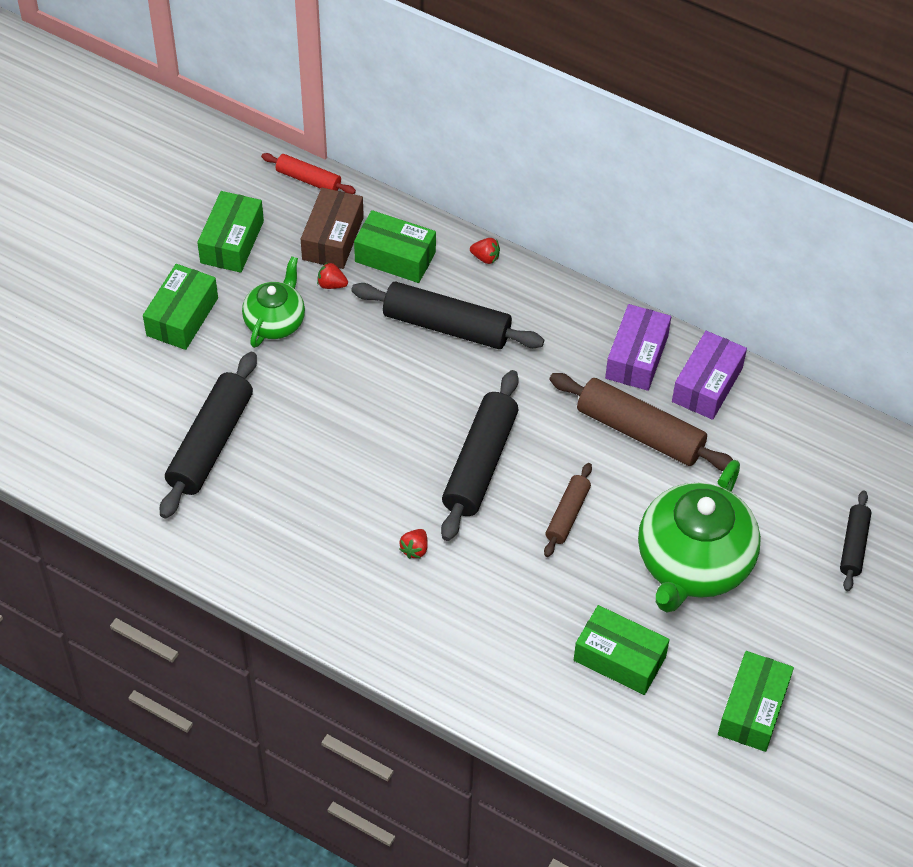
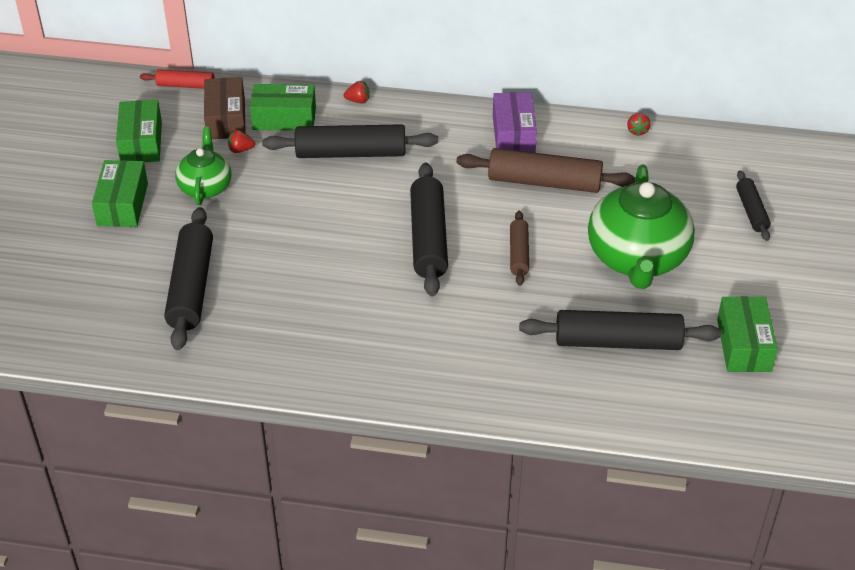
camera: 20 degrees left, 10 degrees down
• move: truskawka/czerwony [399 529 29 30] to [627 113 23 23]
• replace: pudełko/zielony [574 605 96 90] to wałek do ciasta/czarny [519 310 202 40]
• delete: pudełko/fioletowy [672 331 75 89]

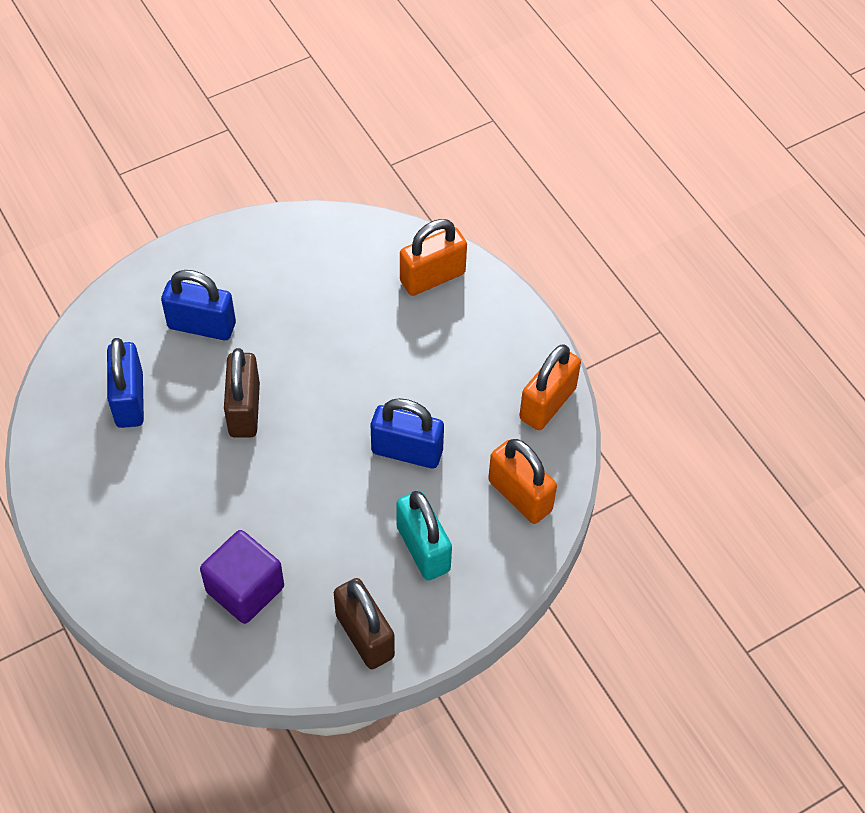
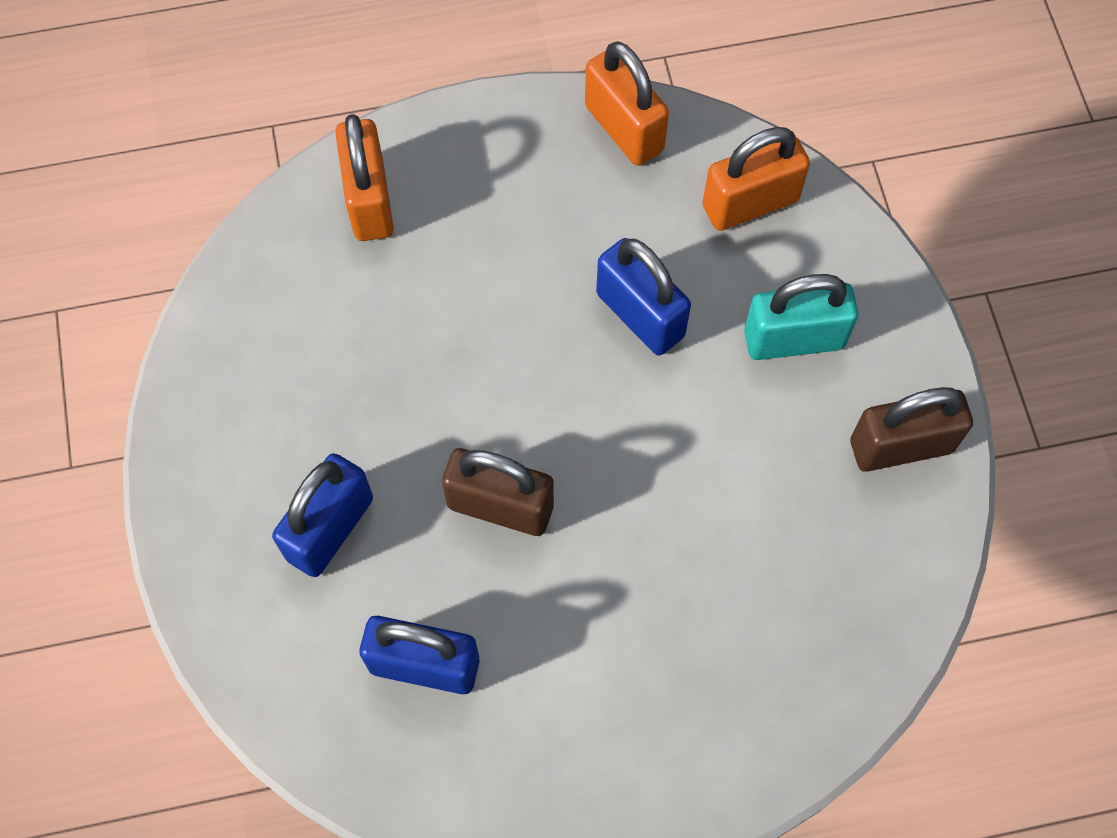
camera: 70 degrees left, 10 degrees up
• delete: sześcian/fioletowy [200 530 84 94]
• rotate: kłódka/niebieski [371 398 73 70] = [596 238 95 117] 75 degrees counterclockwise

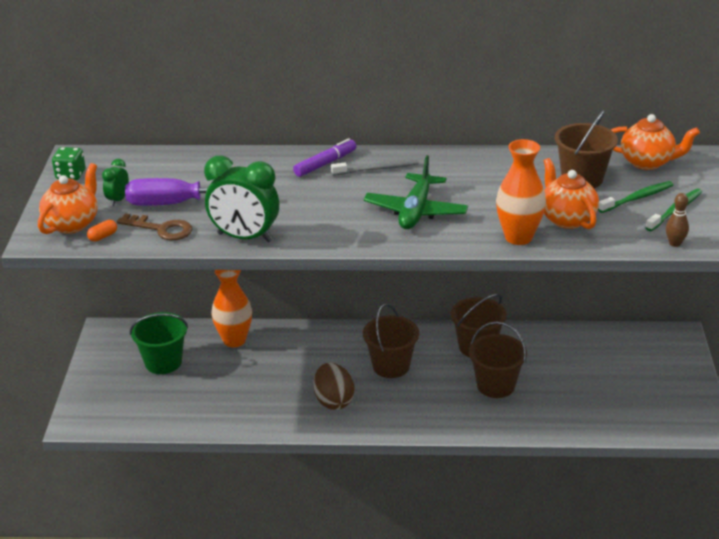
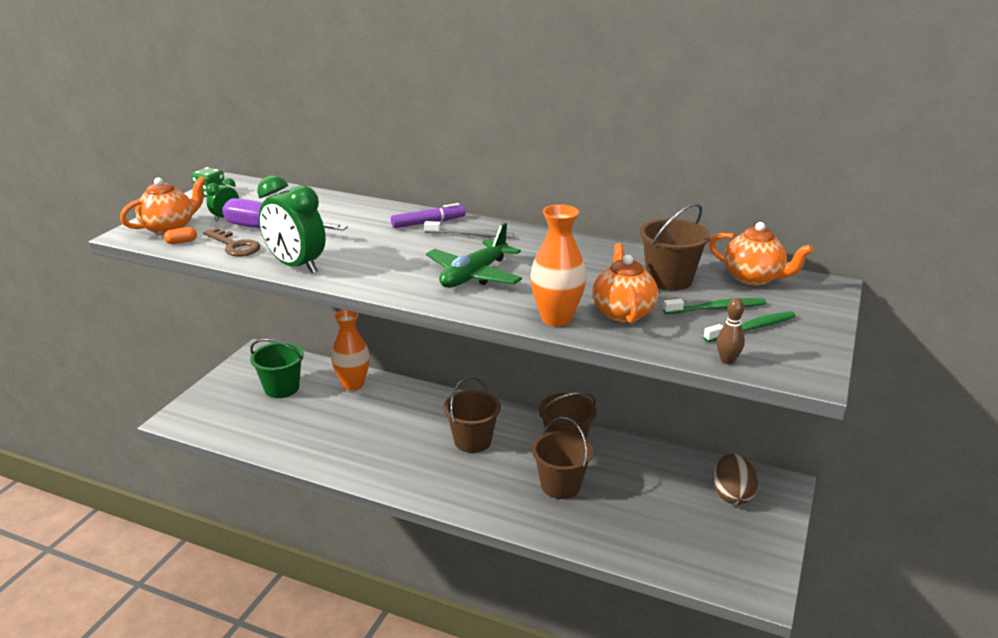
camera: 20 degrees right, 5 degrees down
• move: jajko/brązowy [313 363 42 47] to [713 454 45 51]

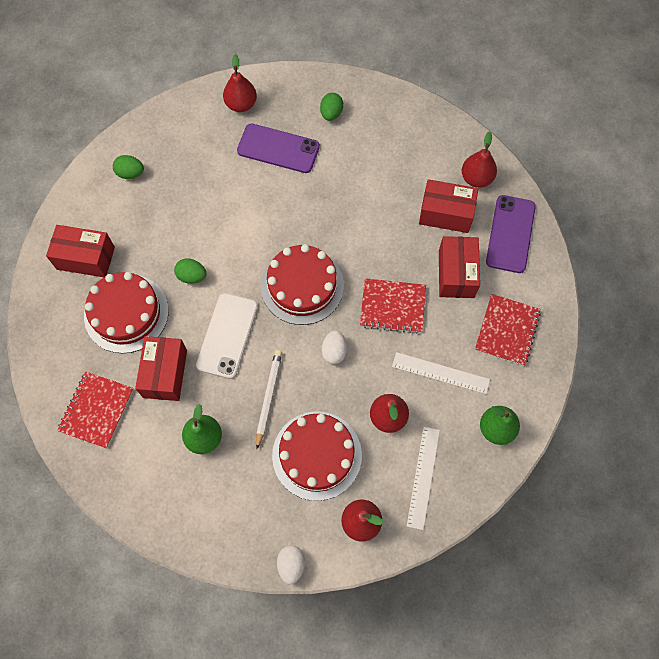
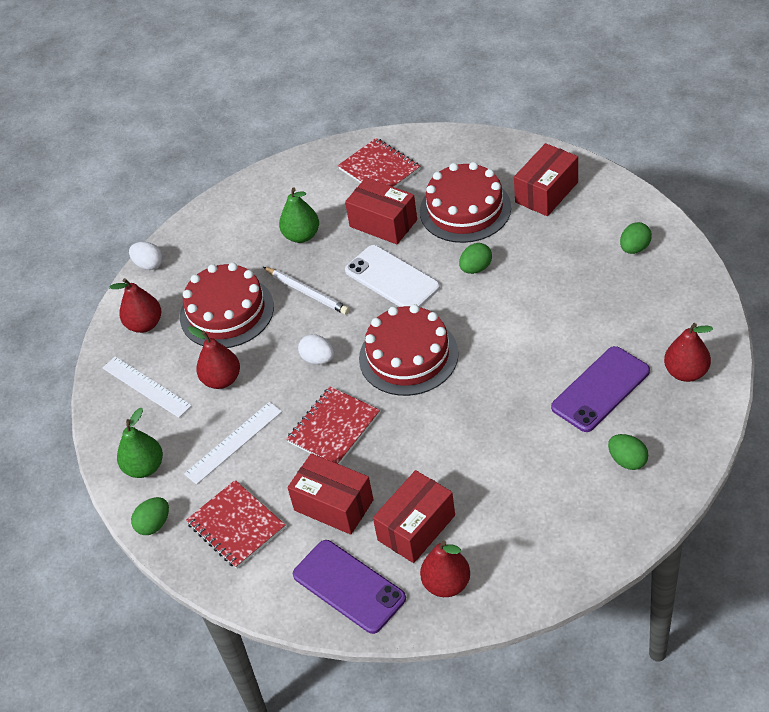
camera: 125 degrees right, 20 degrees down
• insert: jajko/zielony [131 497 38 38]

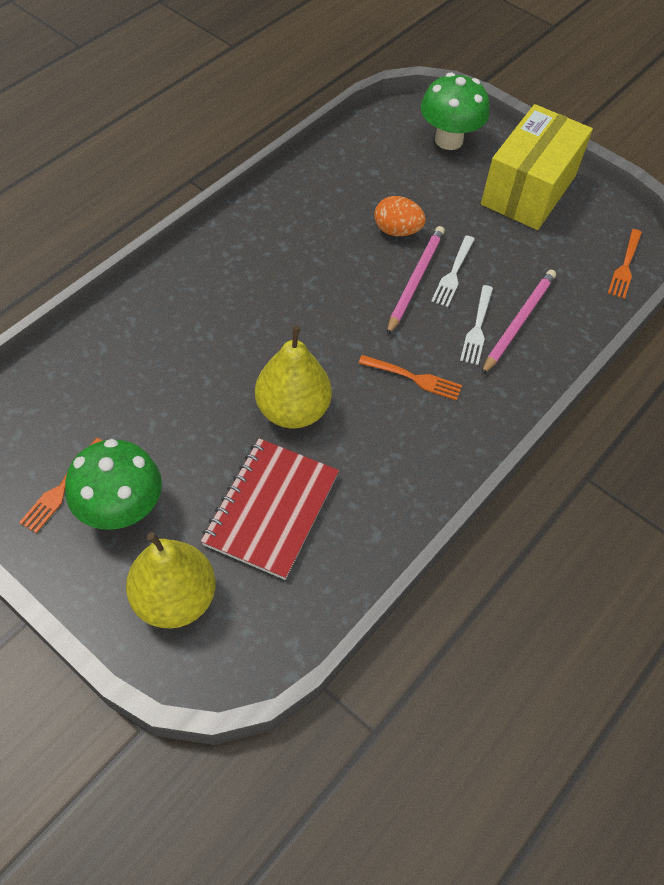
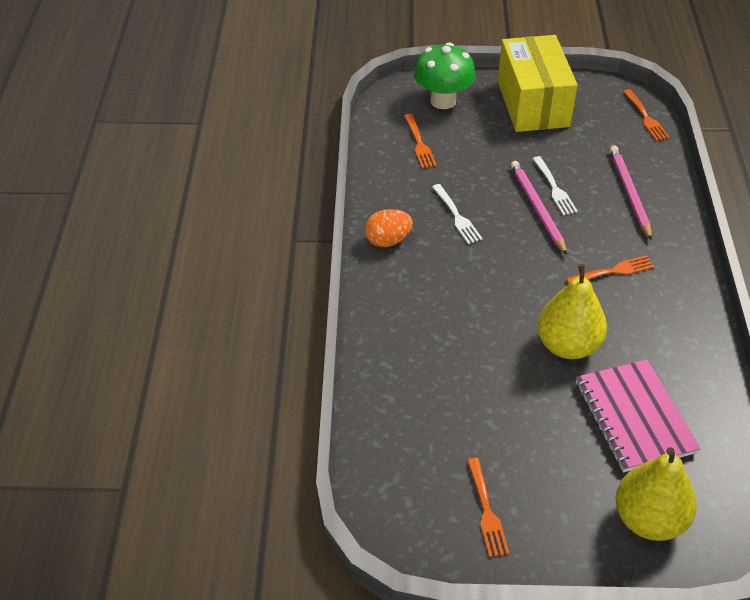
camera: 35 degrees left, 10 degrees down
• delete: grzyb/zielony [65 439 97 91]
• recolor: zeszyt/czerwony [201 438 138 142] to zeszyt/różowy [576 359 124 113]
• move: jajko/pomarańczowy [374 196 52 40] to [365 209 48 38]
• move: widelec/biały [460 285 33 80] to [432 184 51 60]
• insert: widelec/pomarańczowy [404 114 33 55]

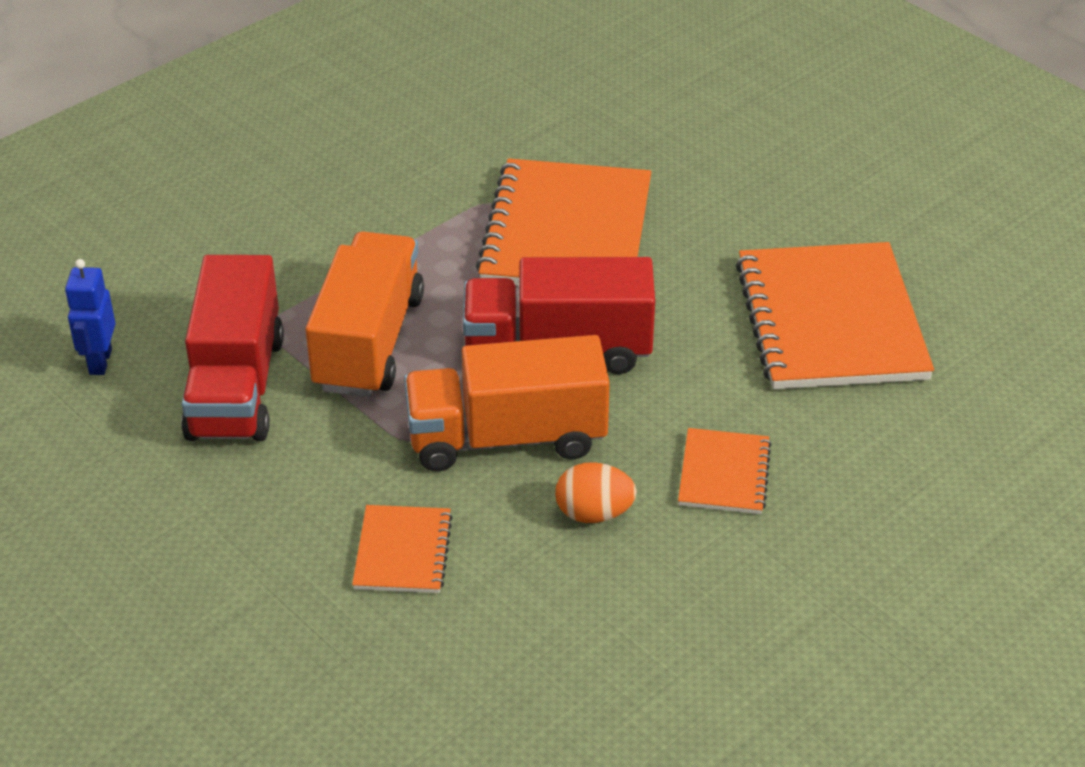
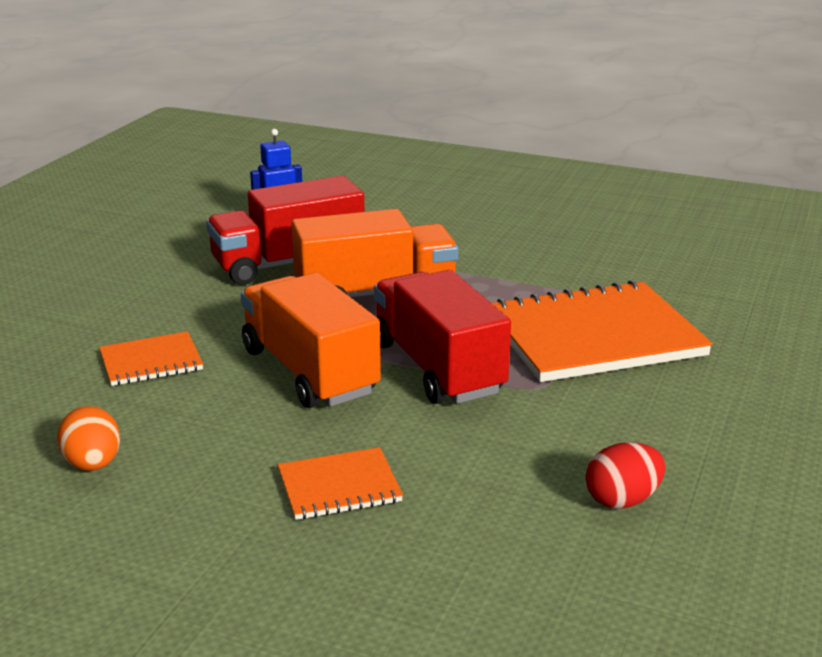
camera: 65 degrees right, 15 degrees down
• move: jajko/pomarańczowy [555 462 82 61] to [57 406 63 65]
• replace: zeszyt/pomarańczowy [736 242 198 147] to jajko/czerwony [586 442 79 67]

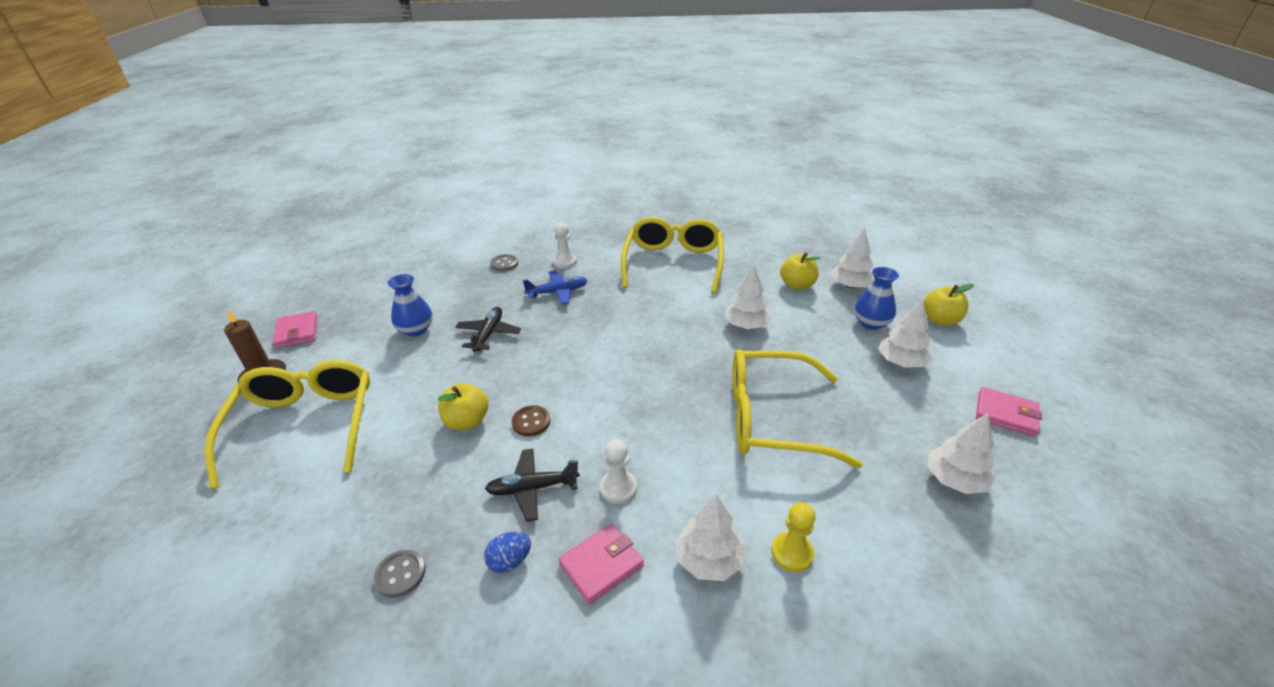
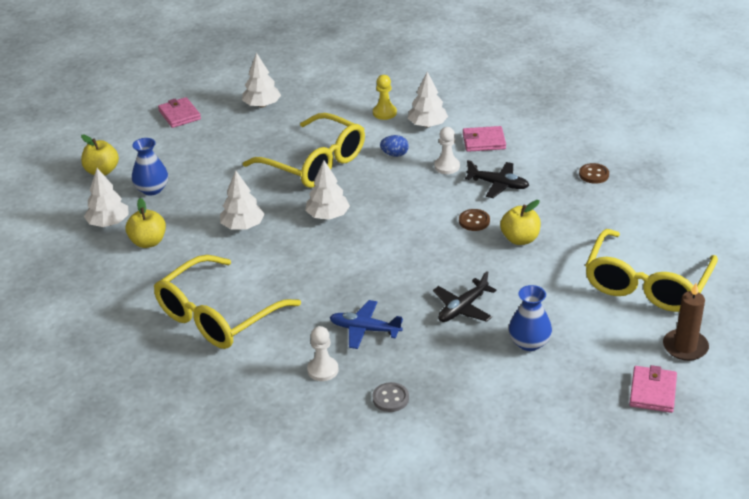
camera: 145 degrees left, 0 degrees up
• recolor: guzik/szary [374 550 52 48] to guzik/brązowy [579 163 30 21]
• move: jajko/niebieski [484 532 47 41] to [380 135 29 22]
• move: drzewko/biały [878 299 54 69] to [305 161 45 59]

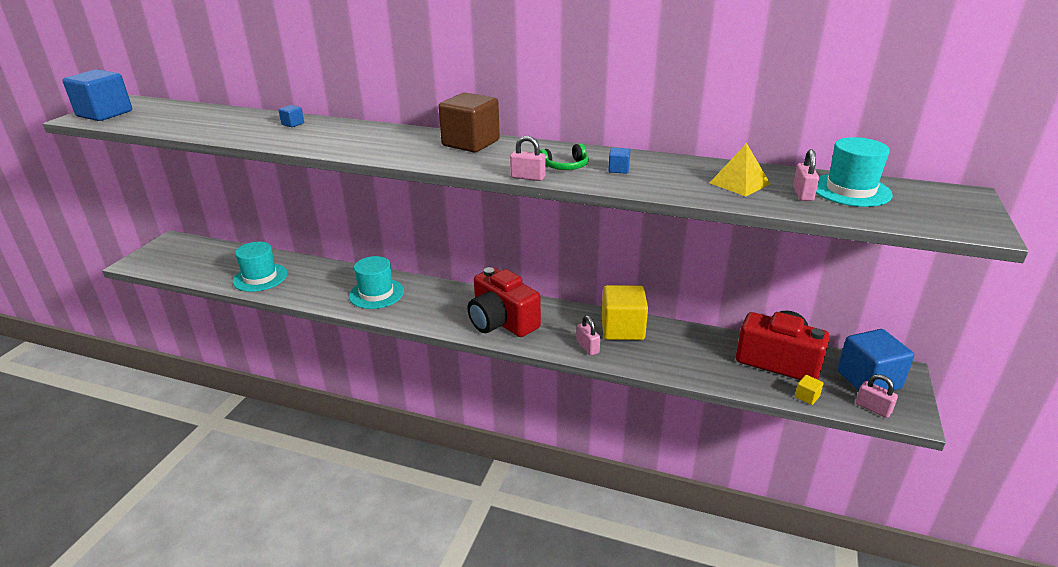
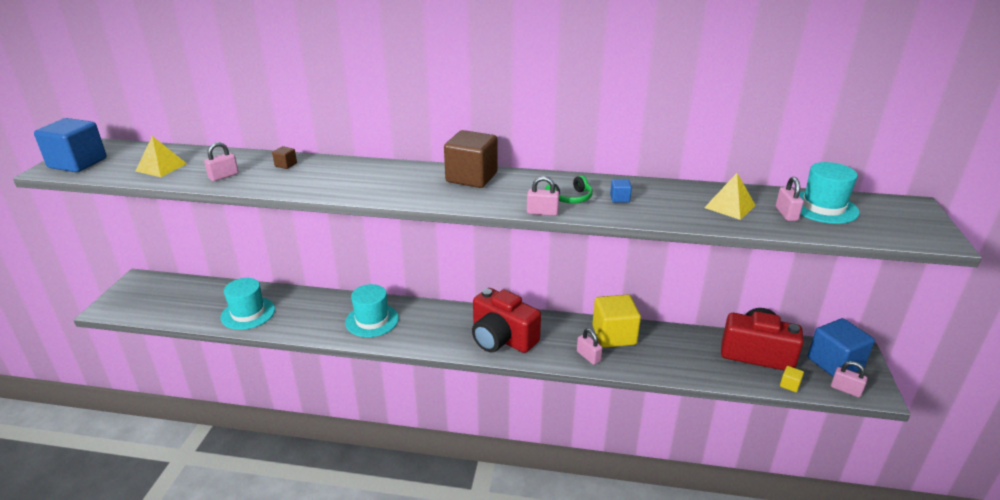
camera: 10 degrees left, 0 degrees up
• recolor: sześcian/niebieski [278 105 26 22] to sześcian/brązowy [272 146 25 23]
• insert: piramida/żółty [136 136 51 41]
• insert: kłódka/różowy [204 142 35 39]

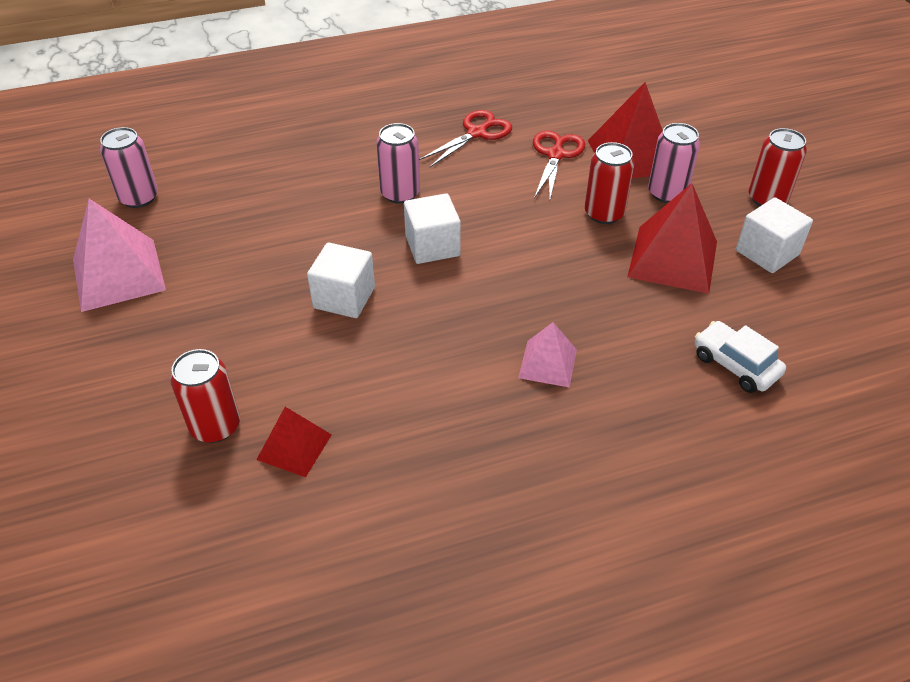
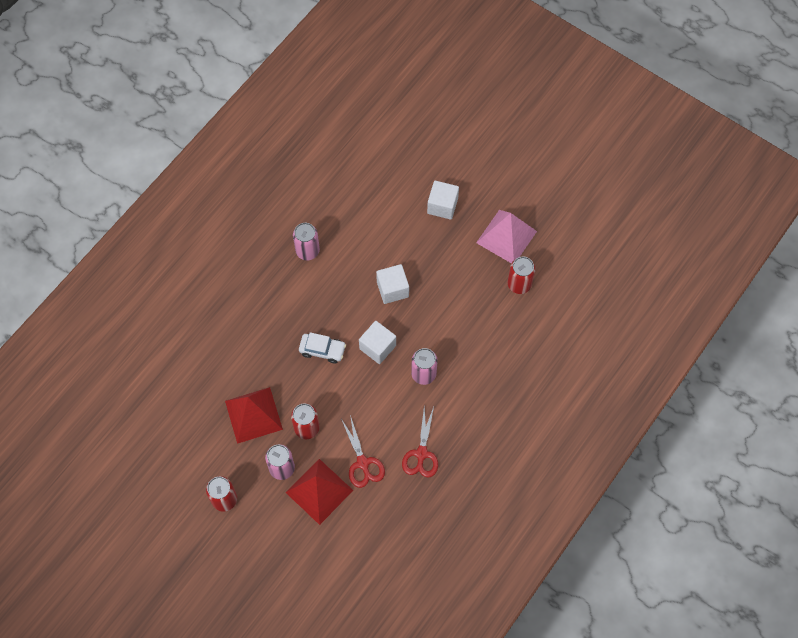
camera: 145 degrees right, 20 degrees up
• move: puszka/różowy [100 127 58 81] to [293 223 27 37]
• move: puszka/czerwony [170 349 70 94] to [508 257 27 37]
• delete: piramida/czerwony [256 407 76 70]
• delete: piramida/różowy [518 322 59 66]
• move: samochód/biały [695 321 91 72] to [299 332 47 31]
• move: sześcian/biały [736 197 77 76] to [427 181 32 39]

